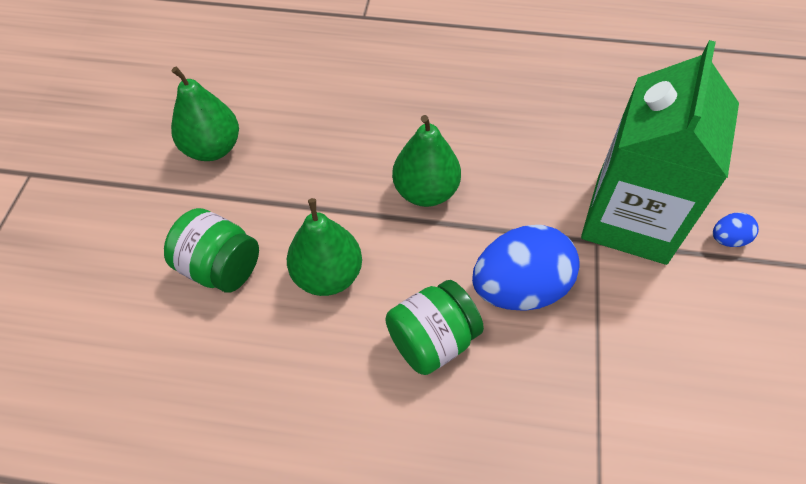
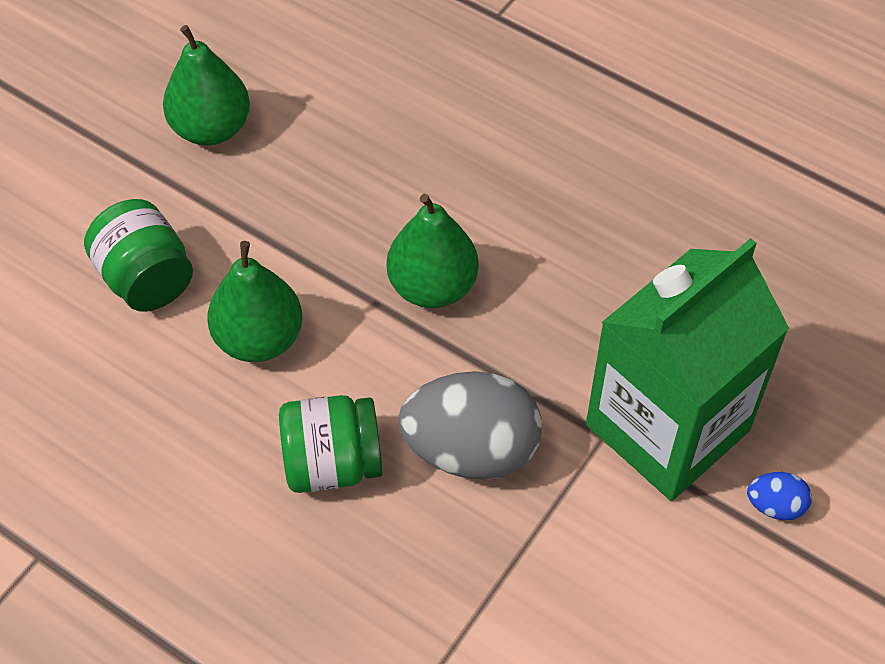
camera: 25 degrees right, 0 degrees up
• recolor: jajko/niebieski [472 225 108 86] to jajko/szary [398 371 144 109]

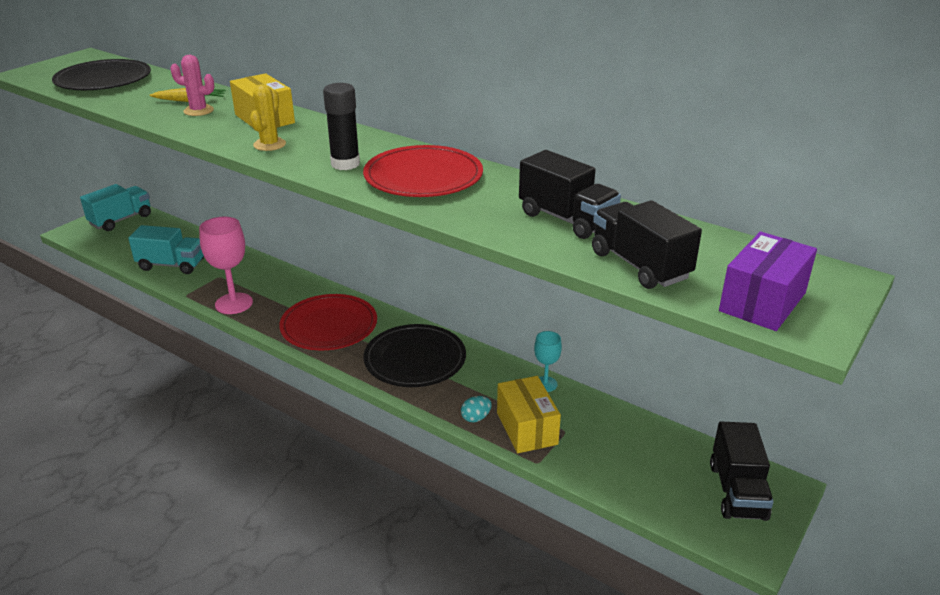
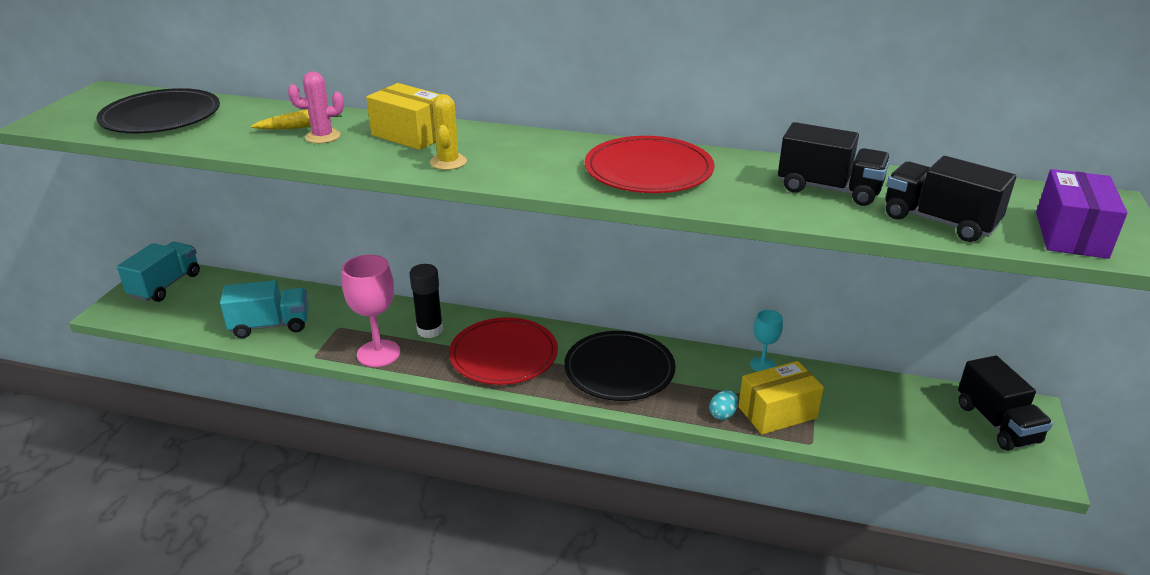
camera: 20 degrees left, 0 degrees up
• move: klej w sztyfcie/czarny [323 83 37 87] to [410 264 33 74]
• rotate: pudełko/żółty [497 376 64 77] = [738 361 86 74] 75 degrees counterclockwise

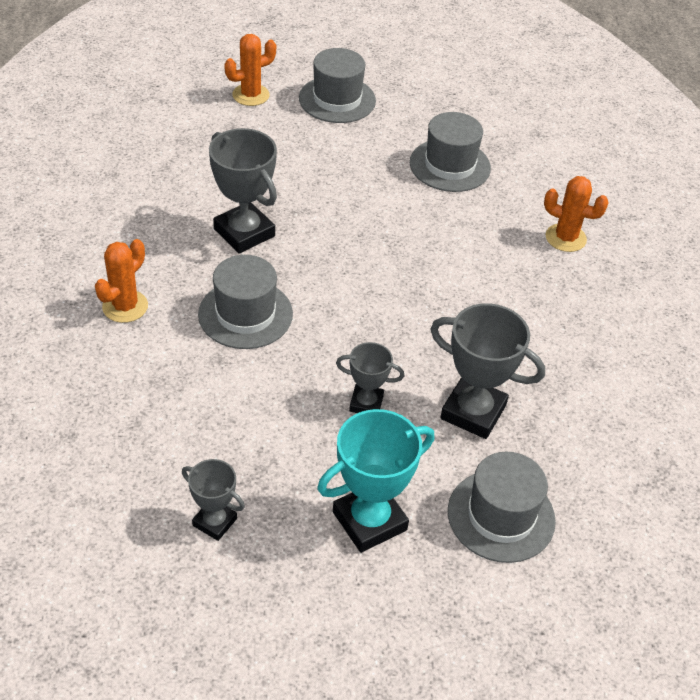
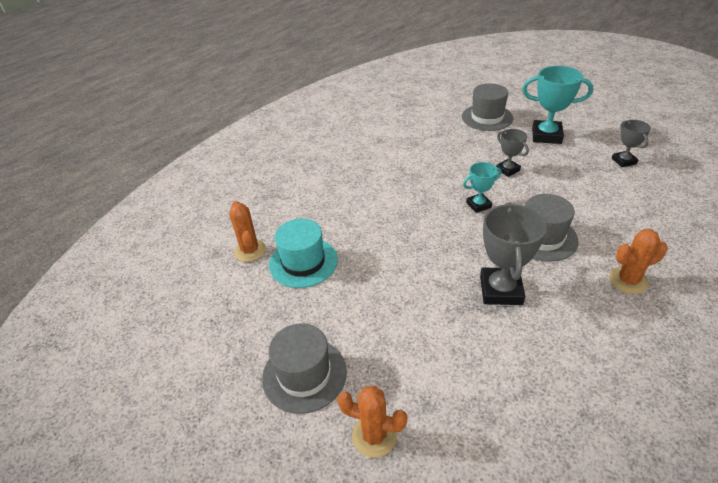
camera: 130 degrees left, 5 degrees down
• recolor: kapelusz/szary [410 112 81 80] to kapelusz/turkusowy [269 219 69 69]
• delete: puchar/szary [430 303 115 136]
• move: kaktus/pomarańczowy [544 176 65 76] to [229 201 37 61]
• insert: puchar/turkusowy [463 162 39 51]

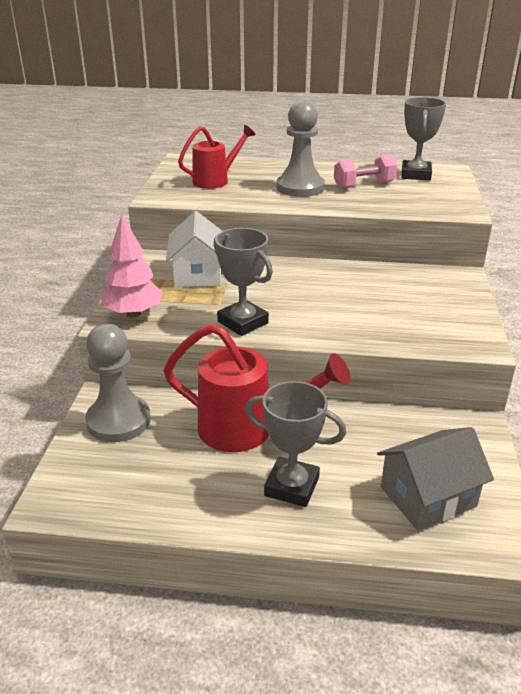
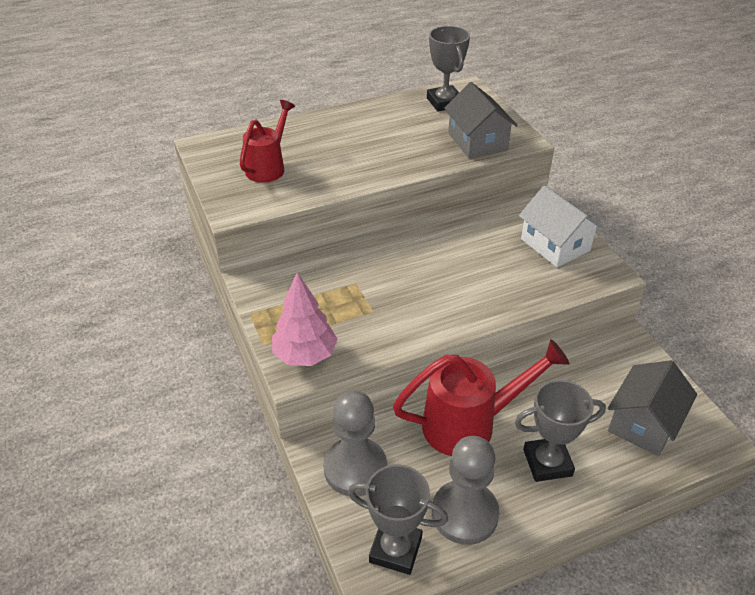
camera: 30 degrees left, 10 degrees up
• move: domek/biały [166 211 56 76] to [519 185 84 82]
• move: puchar/szary [214 228 59 108] to [348 464 100 111]
• move: pionek/szary [277 100 48 97] to [432 436 67 109]
• delete: hantel/różowy [334 154 63 35]
• insert: domek/szary [444 82 74 76]

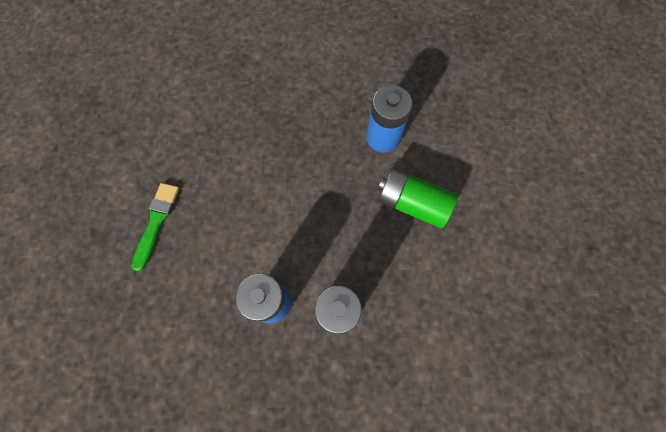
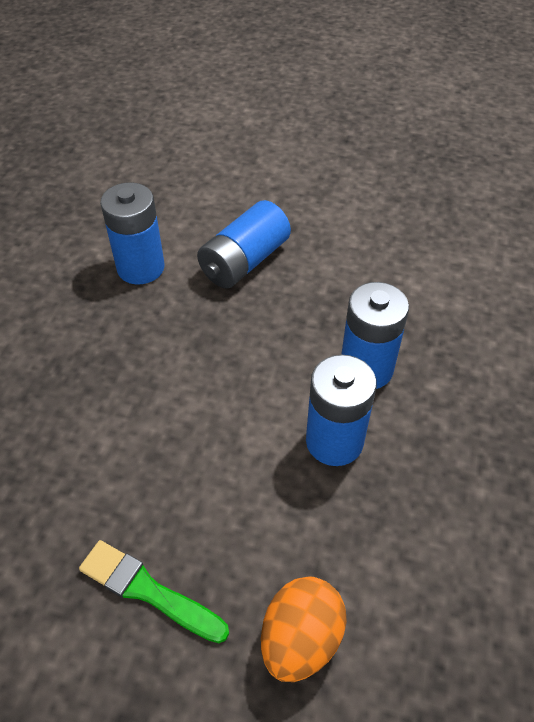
camera: 75 degrees left, 20 degrees down
• recolor: bateria/zielony [378 168 80 60] to bateria/niebieski [197 200 94 89]
• insert: jajko/pomarańczowy [261 576 86 106]

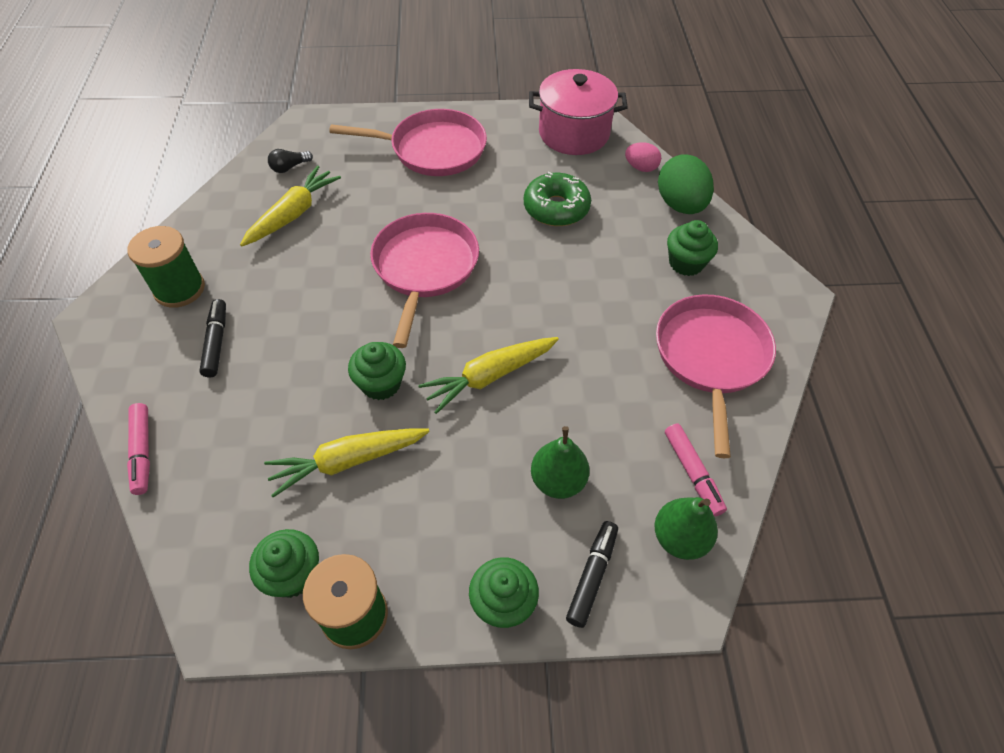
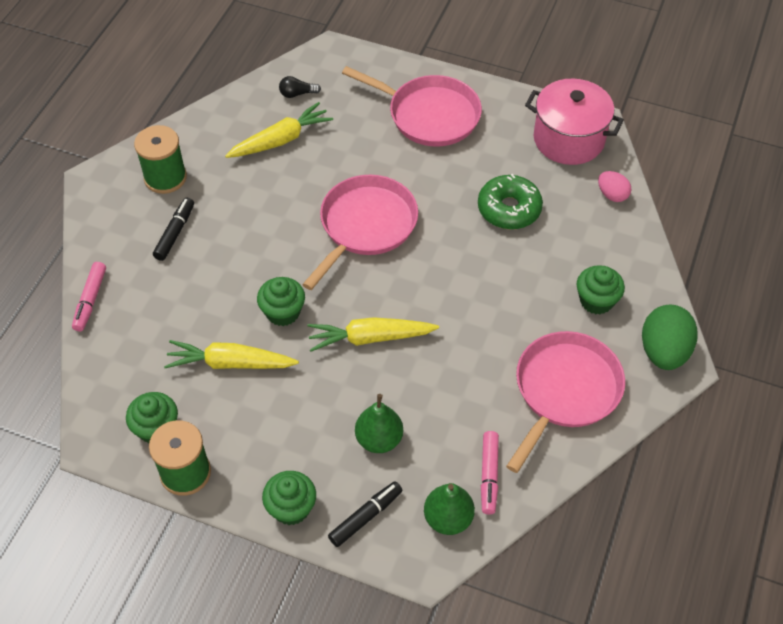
camera: 25 degrees right, 0 degrees up
• move: jajko/zielony [658 155 56 59] to [642 305 56 65]

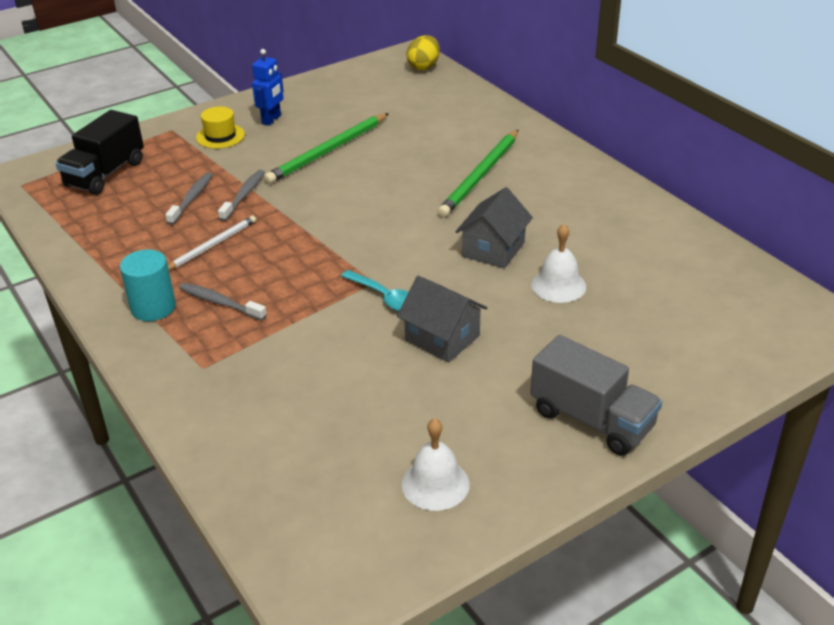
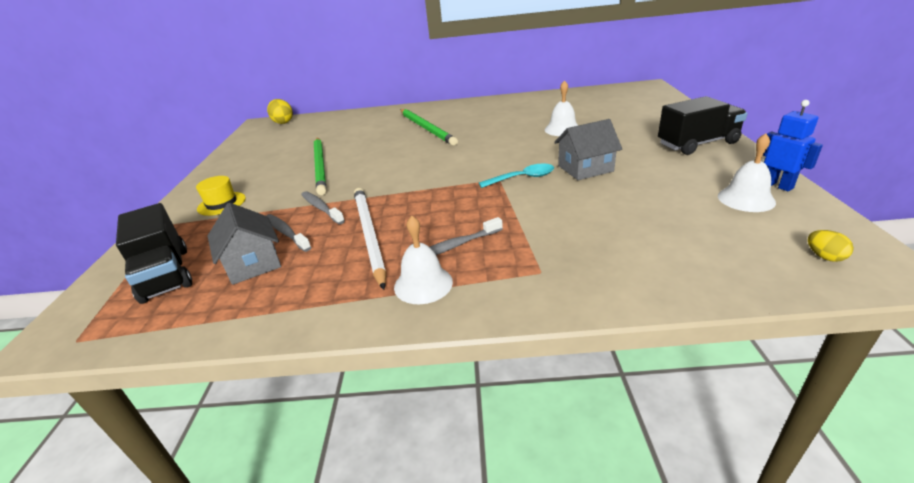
camera: 55 degrees left, 5 degrees down
• replace: walec/turkusowy [120 249 56 72] to dzwonek/biały [394 216 59 88]
• resize: ołówek/biały [168 216 88 54] = [354 188 32 102] x1.63
• move: robot/niebieski [252 49 31 77] to [763 100 60 91]
• move: domek/szary [456 187 77 81] to [208 203 73 82]
• recolor: ciężarówka/szary [530 335 132 120] to ciężarówka/czarny [658 96 89 59]
• insert: jajko/żółty [808 230 46 32]

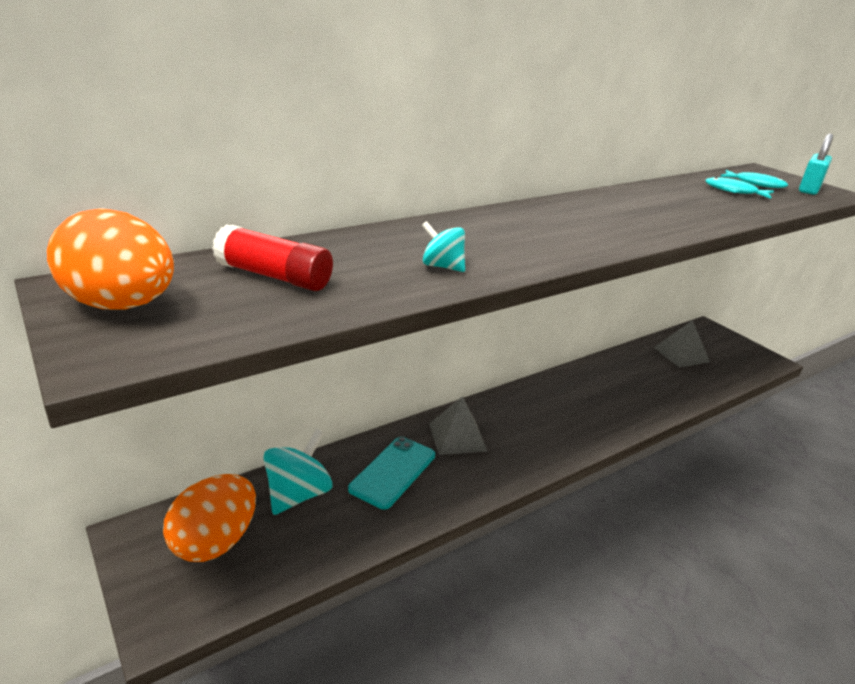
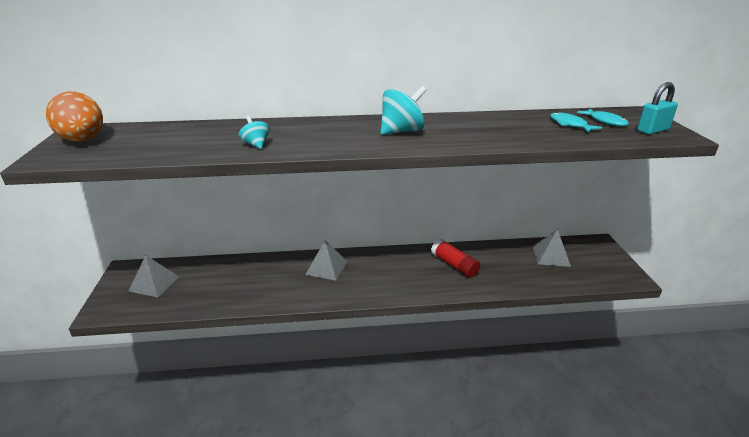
camera: 30 degrees right, 0 degrees up
• replace: jajko/pomarańczowy [163 474 93 88] to piramida/szary [128 256 51 42]
• move: klej w sztyfcie/czerwony [212 224 121 67] to [431 239 49 39]
• move: bączek/turkusowy [263 429 70 86] to [380 86 47 49]
• delete: telefon/turkusowy [348 437 87 73]

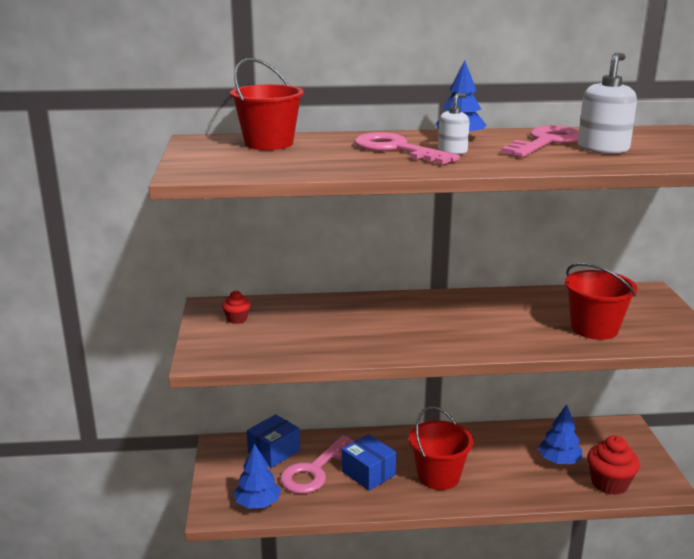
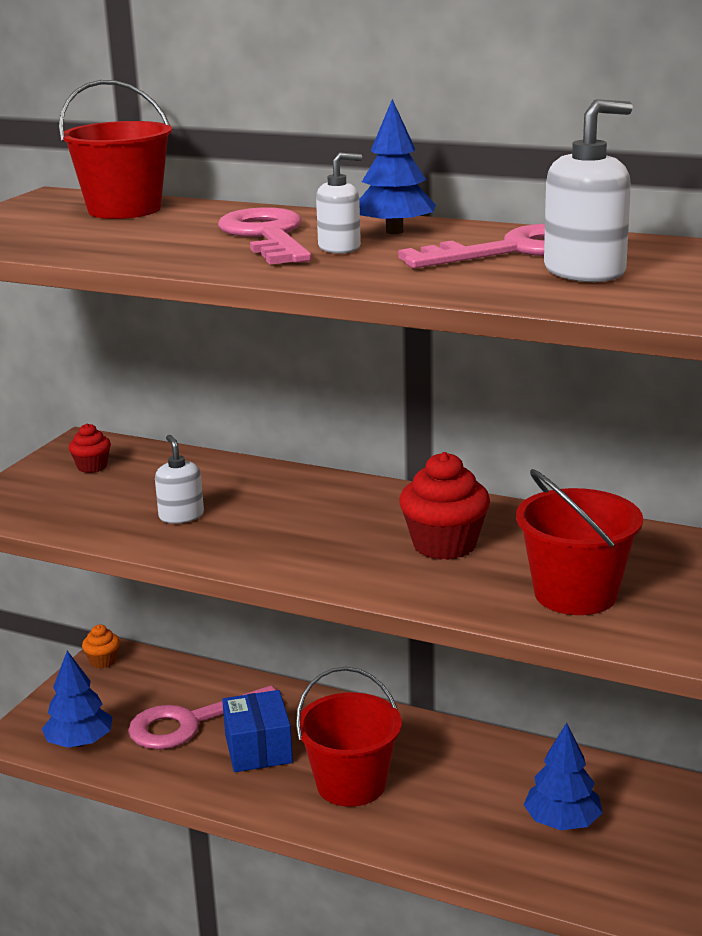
camera: 30 degrees right, 0 degrees up
• delete: pudełko/niebieski [247 414 53 54]
• move: muffinka/czerwony [587 435 53 60] to [399 452 91 108]
• insert: muffinka/pomarańczowy [82 625 38 43]
• insert: dozownik mydła/biały [155 435 49 89]

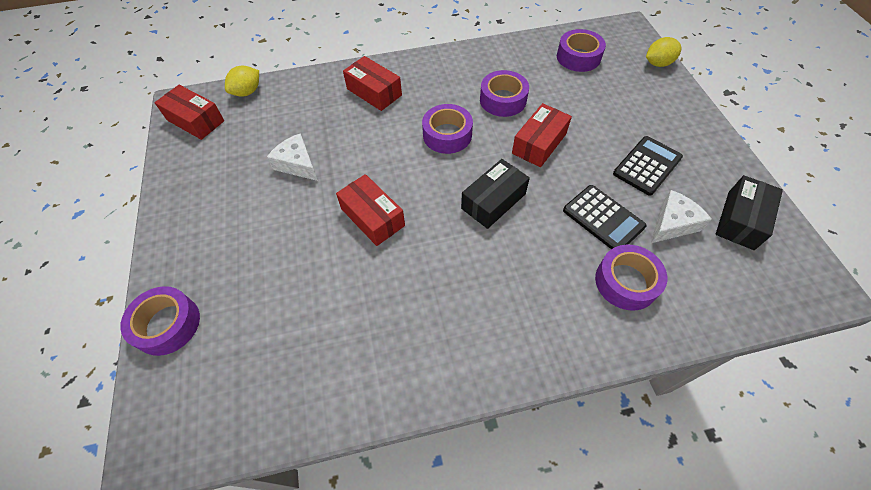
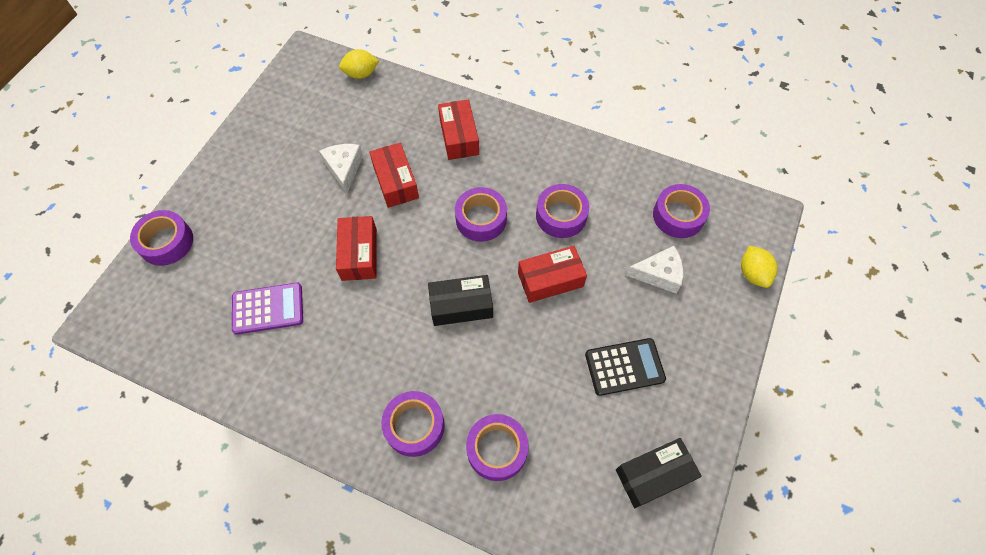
camera: 35 degrees right, 5 degrees up
• move: pudełko/czerwony [155 85 69 55] to [369 143 50 65]
• delete: kalkulator/czarny [563 185 83 64]
• rotate: cytryna/żółty [646 37 36 30] = [741 246 37 42] 60 degrees clockwise
• move: ser/biały [651 190 61 53] to [626 246 57 47]
• insert: kalkulator/fioletowy [232 283 71 52]
• insert: taśma klejąca/fioletowy [381 391 64 66]

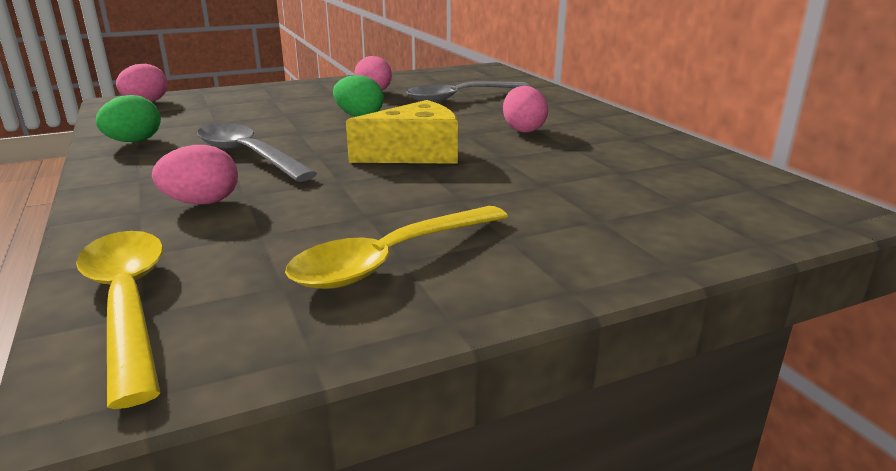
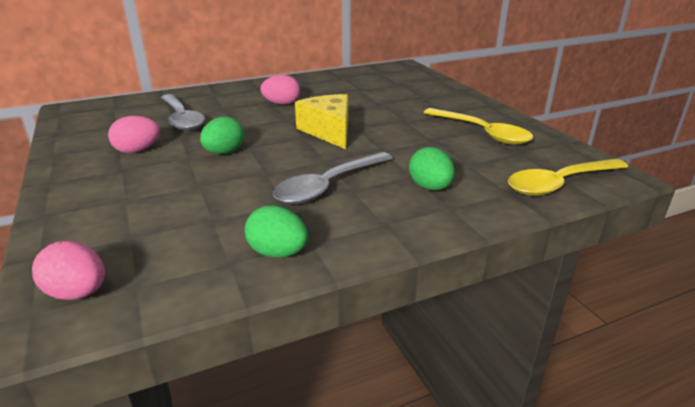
camera: 90 degrees left, 5 degrees up
• recolor: jajko/różowy [152 145 86 60] to jajko/zielony [409 147 46 43]

